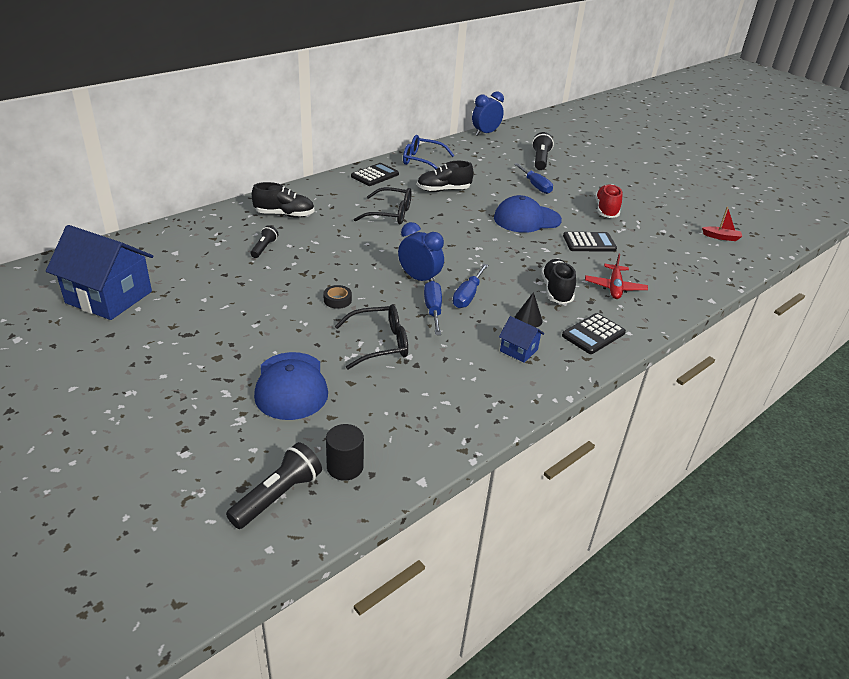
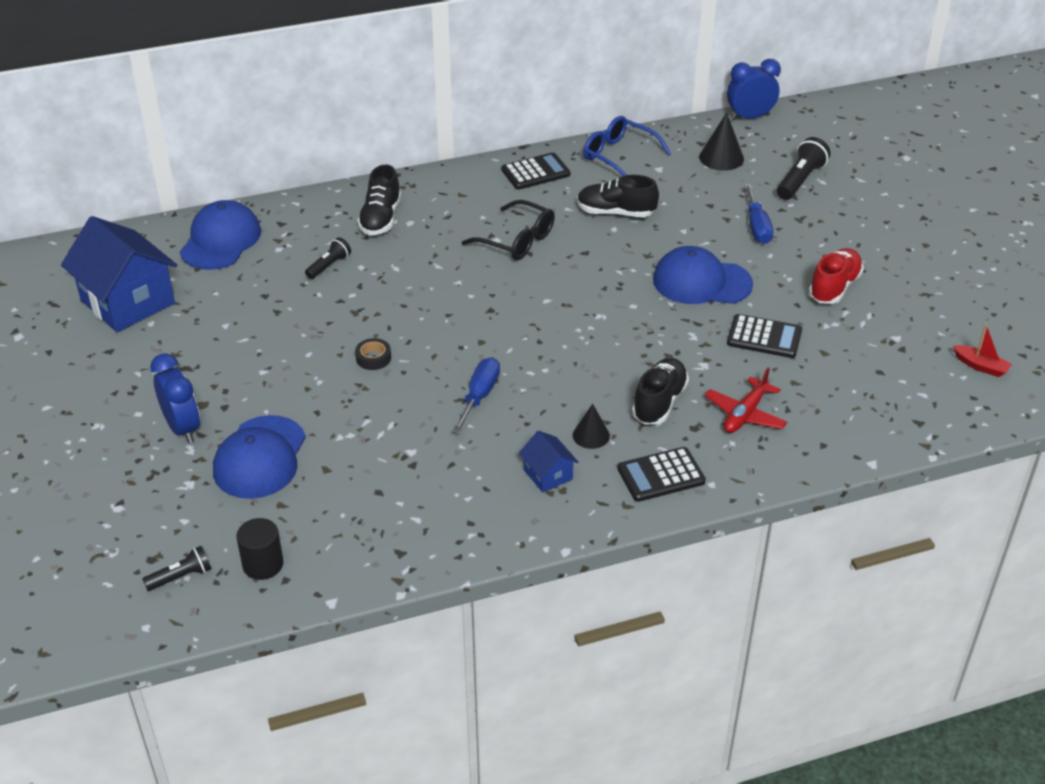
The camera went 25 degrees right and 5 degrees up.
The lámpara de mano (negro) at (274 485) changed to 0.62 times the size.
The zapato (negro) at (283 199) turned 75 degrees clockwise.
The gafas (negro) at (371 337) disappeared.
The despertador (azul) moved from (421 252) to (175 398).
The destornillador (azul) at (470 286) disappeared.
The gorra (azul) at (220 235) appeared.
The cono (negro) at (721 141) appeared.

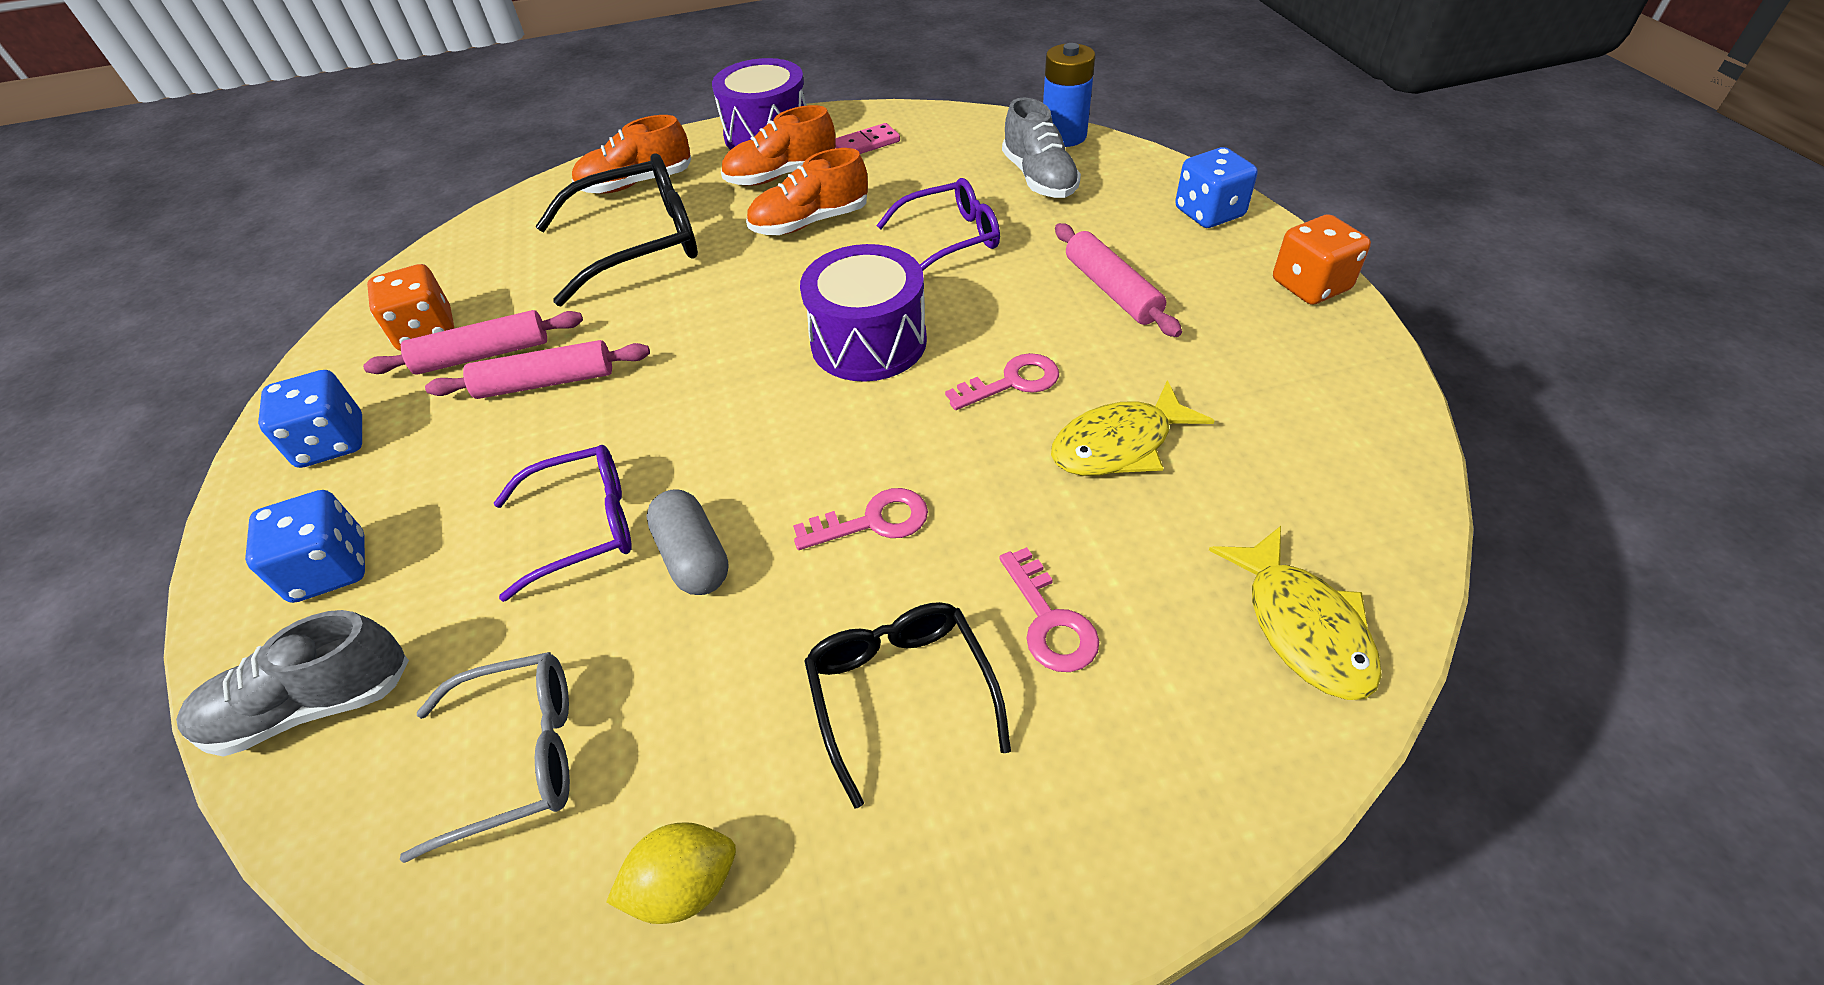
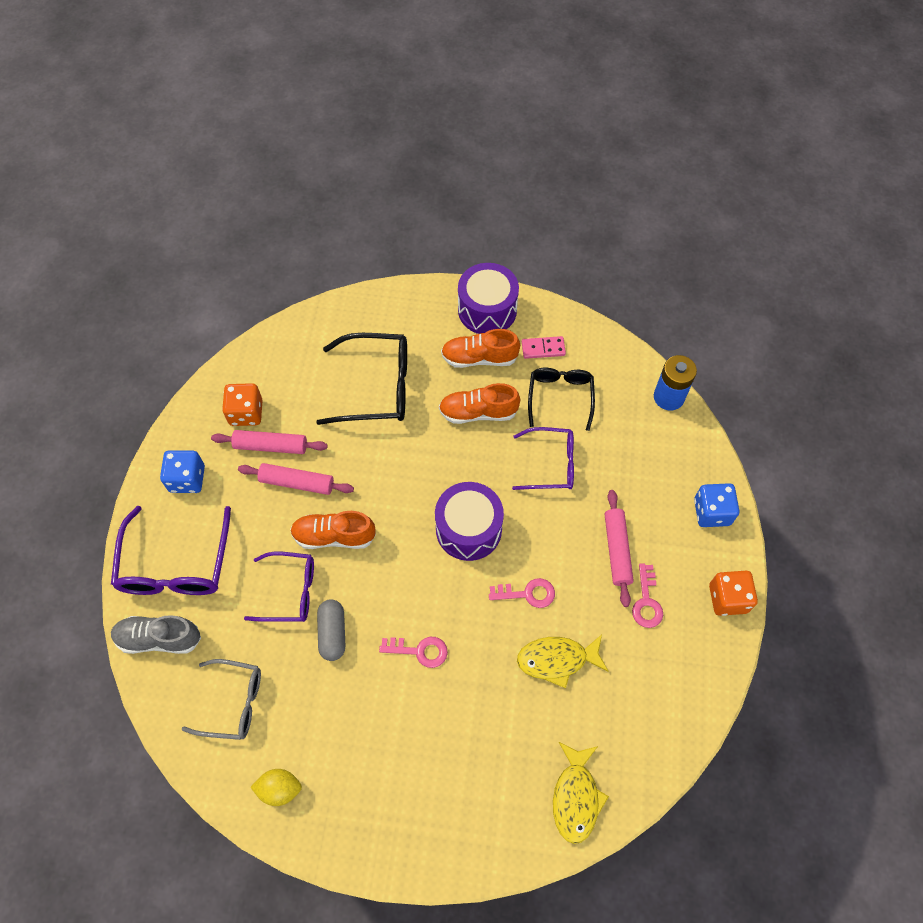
The camera went 20 degrees right and 15 degrees up.
The dado (azul) at (305 546) was replaced by the gafas (morado) at (171 550).
The zapato (naranja) moved from (631 154) to (333 530).
The gafas (negro) moved from (907 705) to (561 399).
The llave (rosa) moved from (1049 609) to (647 595).
The zapato (gris) at (1041 148) disappeared.

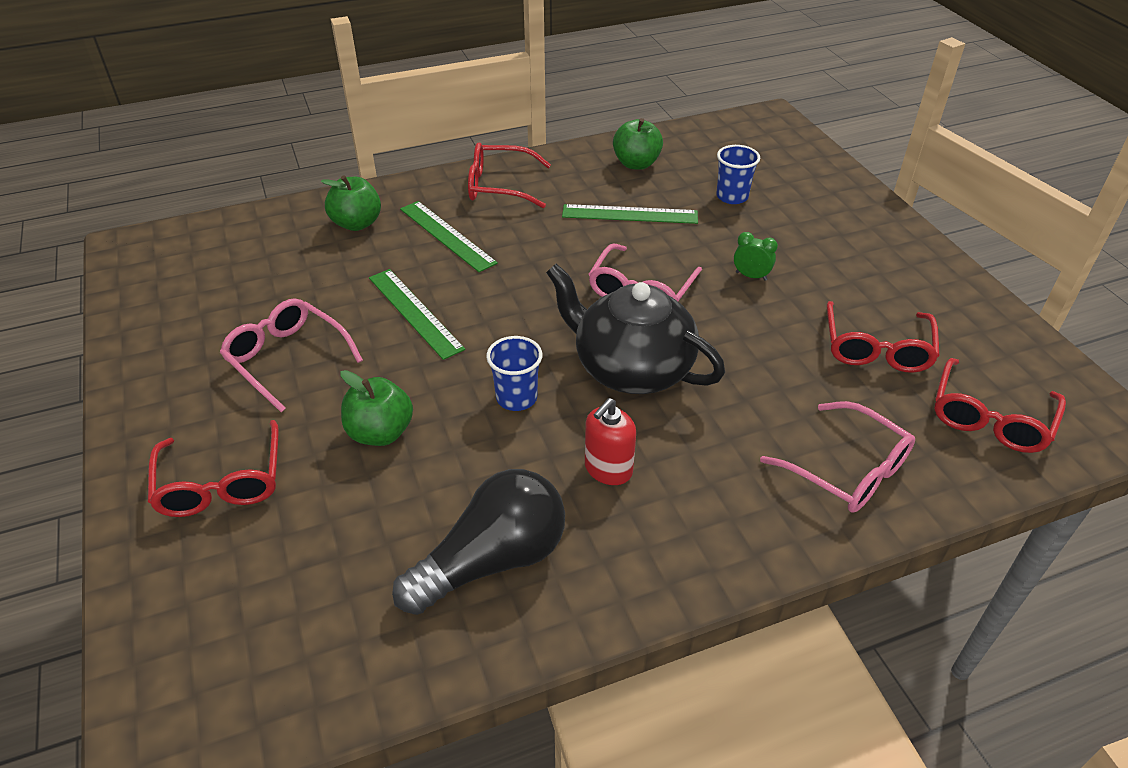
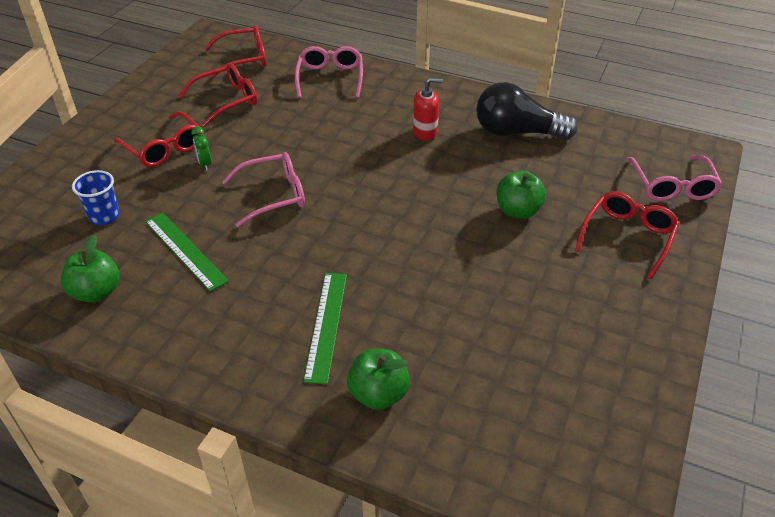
The camera went 135 degrees left and 0 degrees up.
The gafas (rosa) moved from (291 355) to (674 178).
The regla (verde) at (417 314) disappeared.
The gafas (rojo) moved from (509 175) to (158 139).
The vaso (azul) at (514 373) disappeared.
The tetera (negro) at (635 329) disappeared.

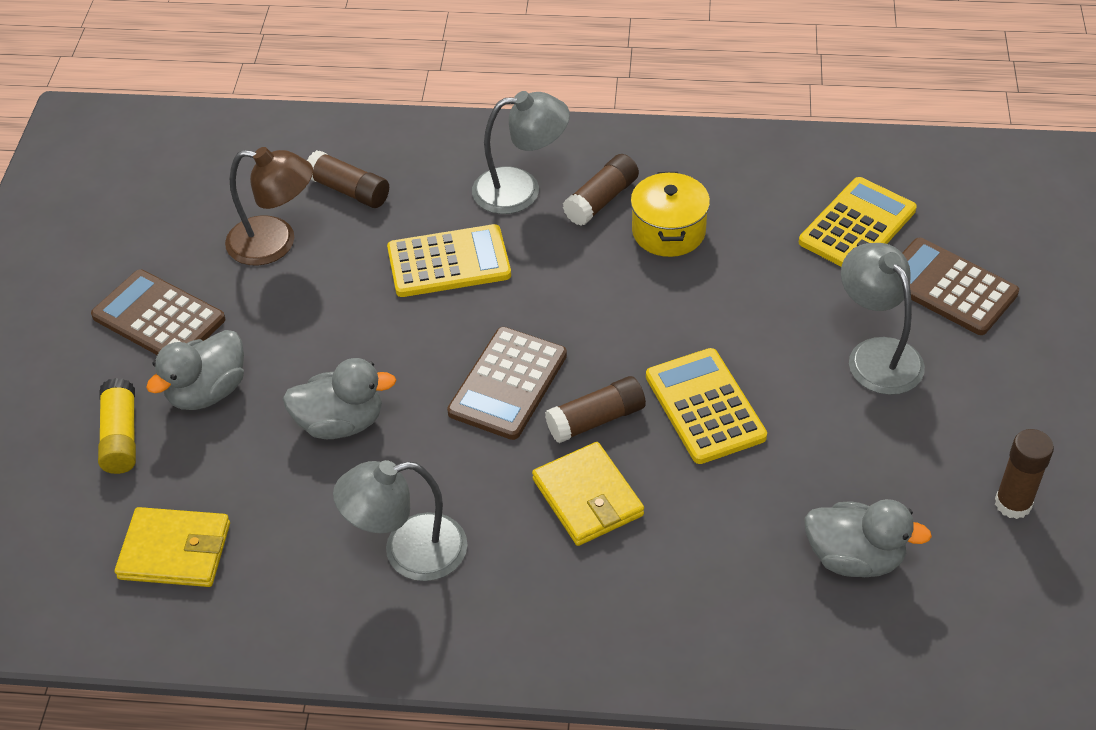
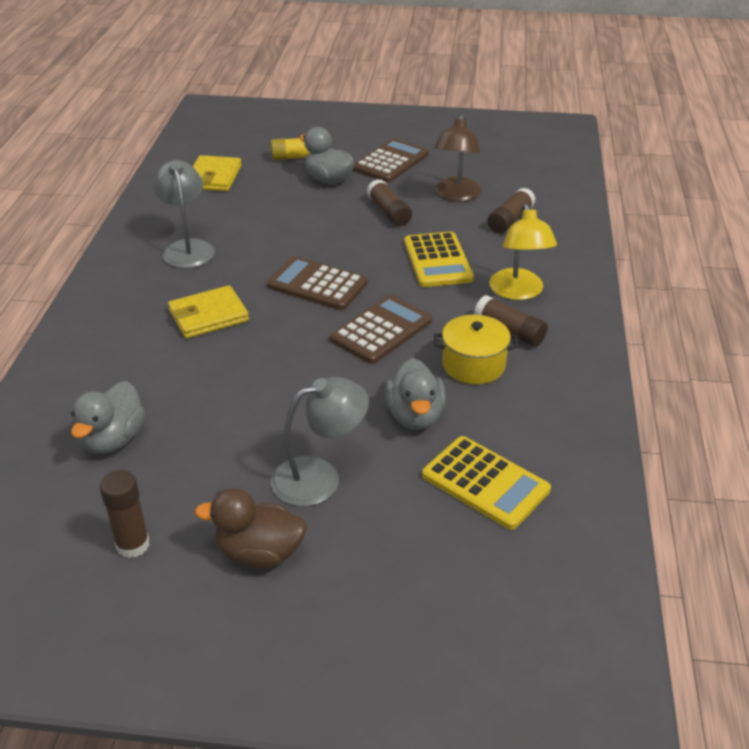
The camera went 90 degrees right and 10 degrees down.
The pato (gris) moved from (339 398) to (415 394).
The lámpara (gris) at (521 152) became the lámpara (amarillo) at (523 251).
The barra de pegamento (marrón) moved from (595 409) to (389 202).
The calculadora (amarillo) at (706 406) disappeared.
The calculadora (marrón) moved from (960 286) to (381 329).
The pato (marrón) at (251 528) appeared.

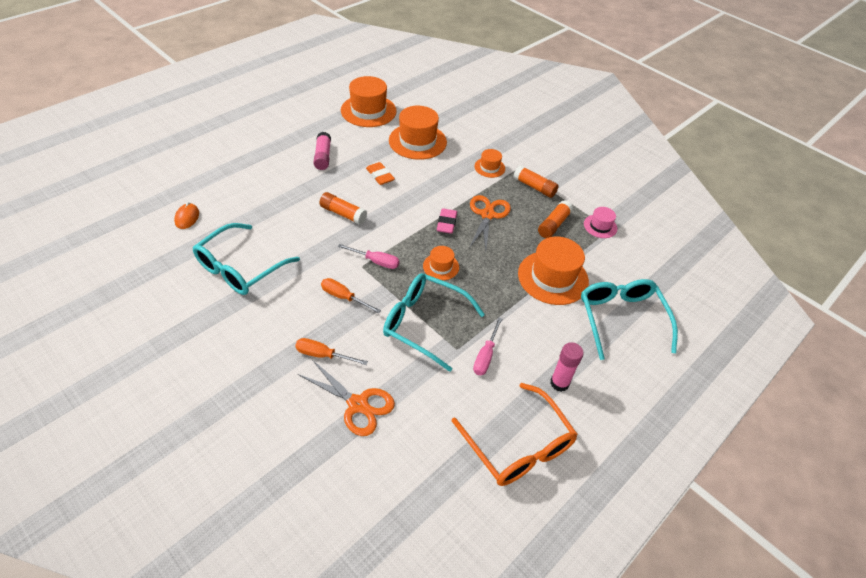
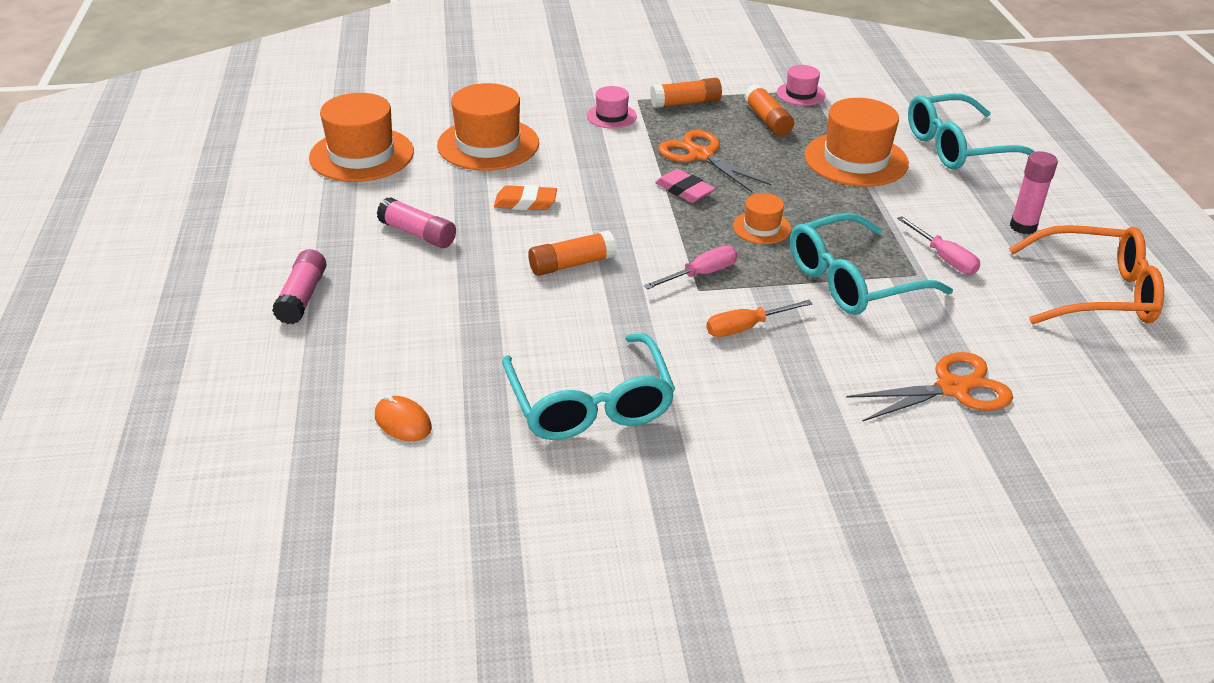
The camera went 50 degrees left and 10 degrees down.
The destornillador (naranja) at (331 351) disappeared.
The sombrero (naranja) at (489 163) became the sombrero (rosa) at (612 107).
The gafas (turquesa) at (629 319) turned 45 degrees counterclockwise.
The barra de pegamento (rosa) at (299 286) appeared.

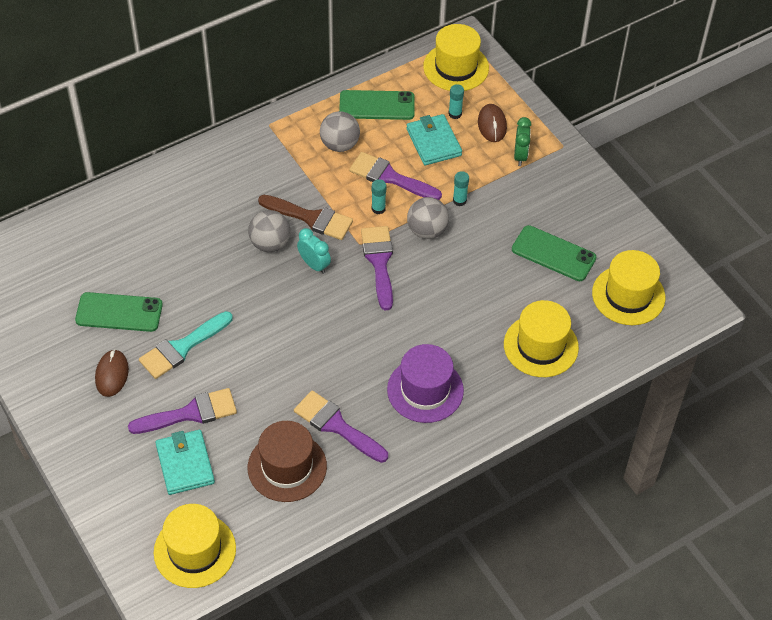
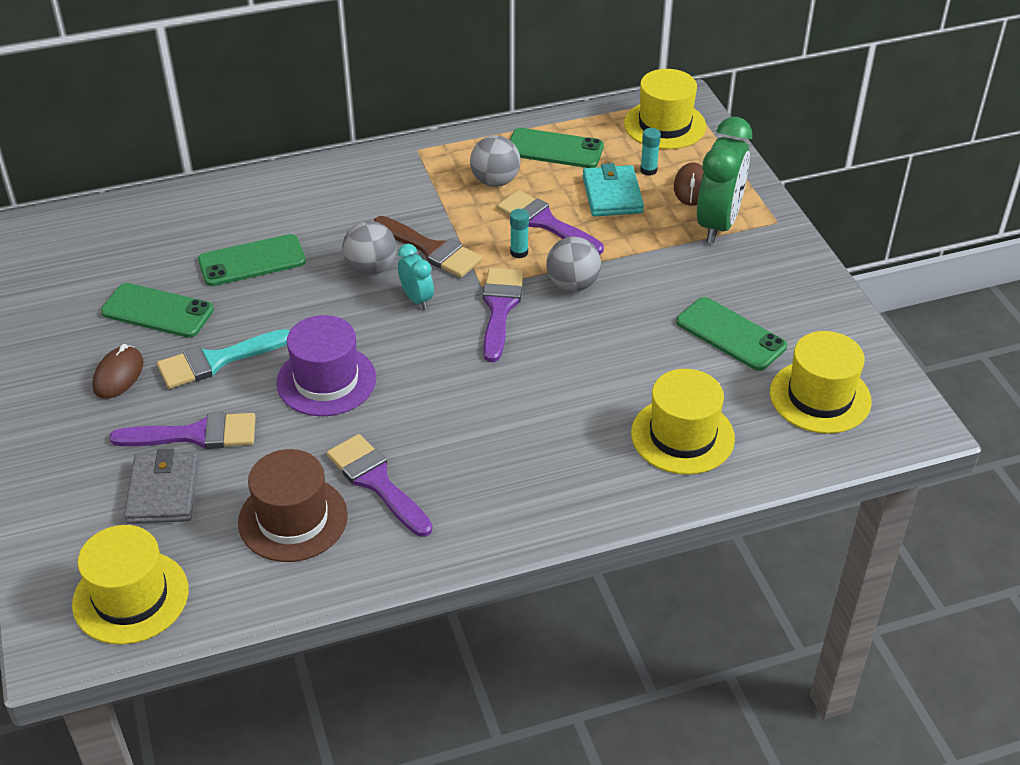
The camera went 15 degrees right and 10 degrees down.
The cartera (turquesa) at (185 462) became the cartera (gris) at (161 486).
The sombrero (morado) moved from (425 383) to (326 365).
The barra de pegamento (turquesa) at (461 188) disappeared.
The despertador (verde) at (522 141) changed to 1.94 times the size.
The móvil (verde) at (252 260) appeared.

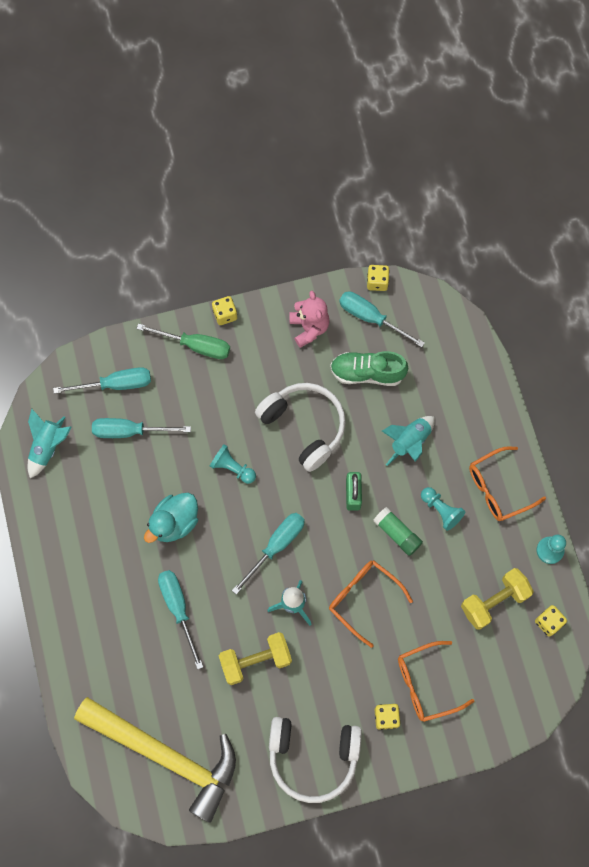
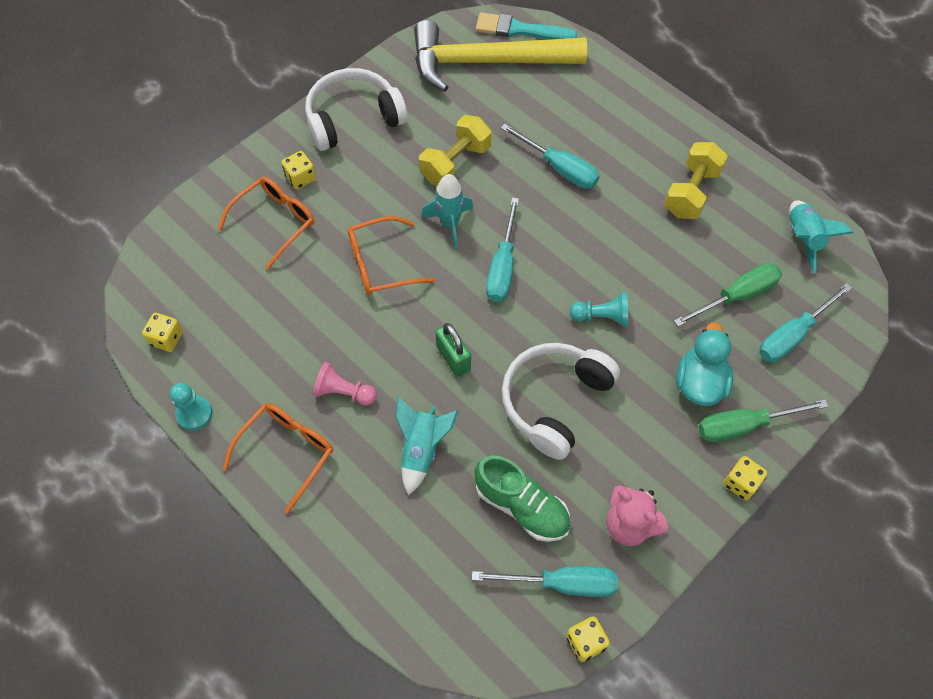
The camera went 150 degrees right and 10 degrees down.
The destornillador (turquesa) at (141 428) became the destornillador (verde) at (728 295).
The pato (turquesa) moved from (171 518) to (704 364).
The auriculares (blanco) at (300 427) turned 105 degrees clockwise.
The gafas (naranja) at (371 604) turned 150 degrees clockwise.
The zapato (verde) at (369 368) turned 60 degrees clockwise.
The barra de pegamento (verde) at (398 531) disappeared.
The peón (turquesa) at (443 509) became the peón (rosa) at (345 384).
The mancuerna (amarillo) moved from (497 599) to (696 180).
The pincel (turquesa) at (526 26) appeared.

